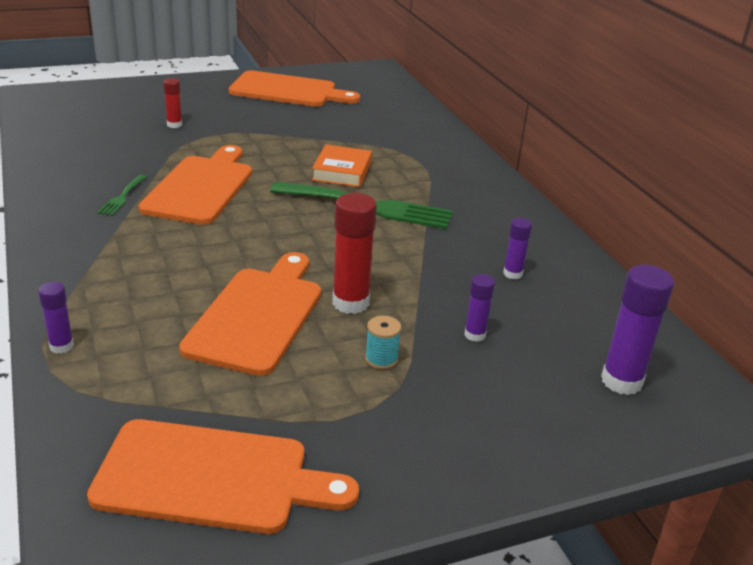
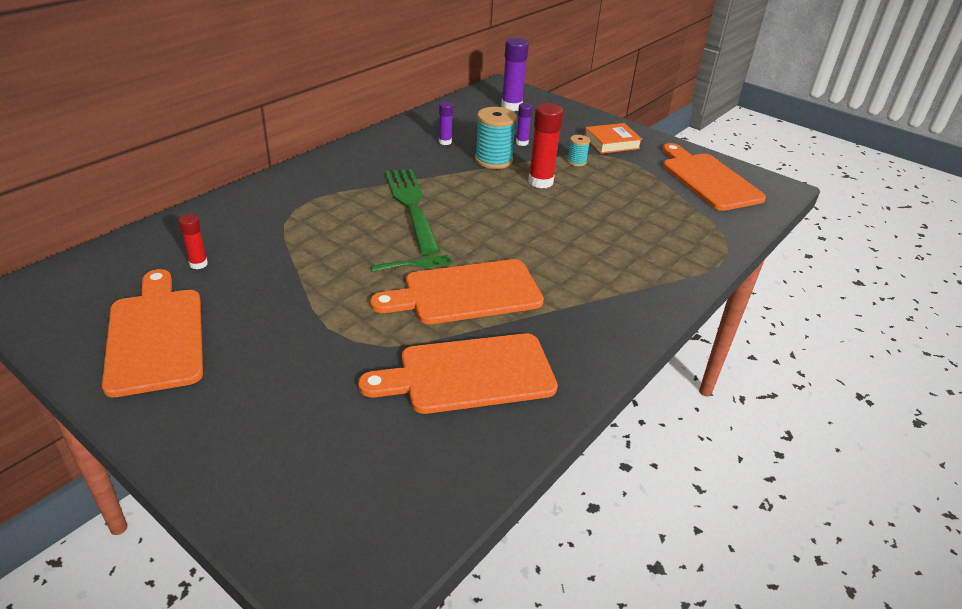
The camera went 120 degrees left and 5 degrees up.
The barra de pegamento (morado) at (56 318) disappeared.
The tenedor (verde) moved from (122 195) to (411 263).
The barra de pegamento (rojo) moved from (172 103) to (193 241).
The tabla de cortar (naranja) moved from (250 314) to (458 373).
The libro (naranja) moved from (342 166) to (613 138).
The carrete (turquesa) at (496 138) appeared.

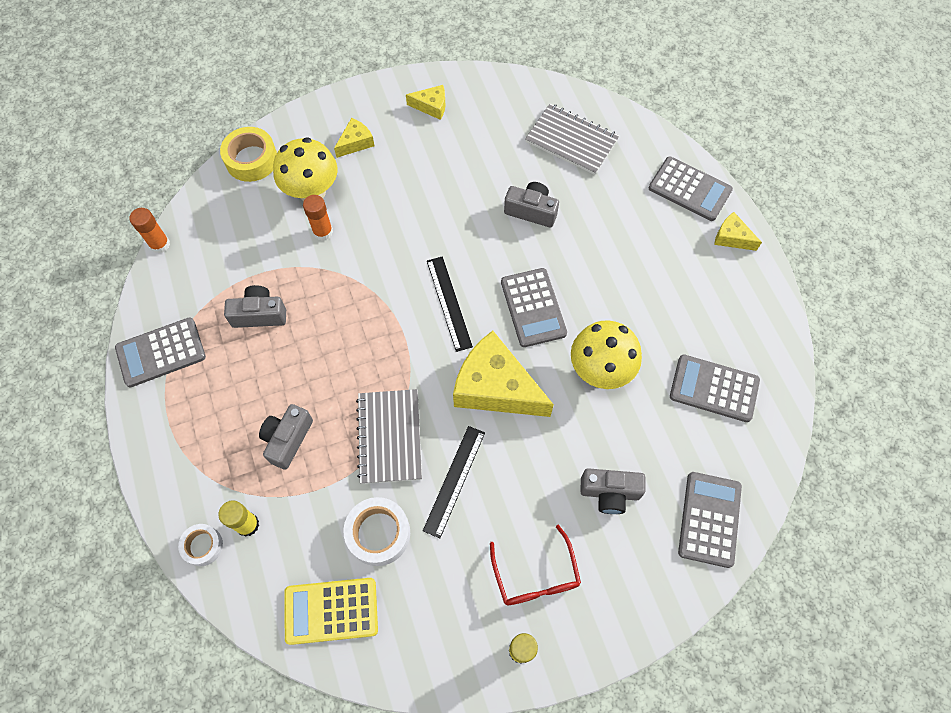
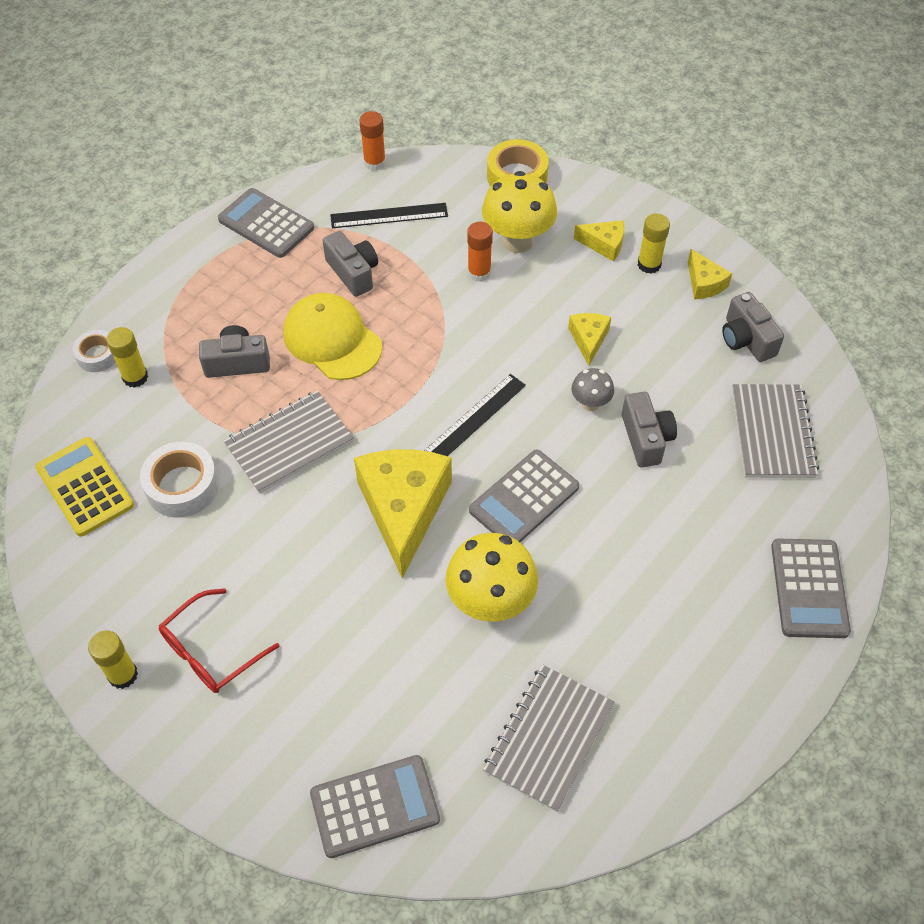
The camera went 60 degrees right and 10 degrees down.
The regla (negro) moved from (454 482) to (389 215).
The cámara (gris) moved from (613 491) to (753 327).
The calculadora (gris) at (715 388) was replaced by the cuaderno (gris) at (548 738).
The queso (amarillo) moved from (738 231) to (589 339).
The gorra (amarillo) at (333 336) appeared.
The seta (gris) at (592 389) appeared.
The barra de pegamento (amarillo) at (654 243) appeared.

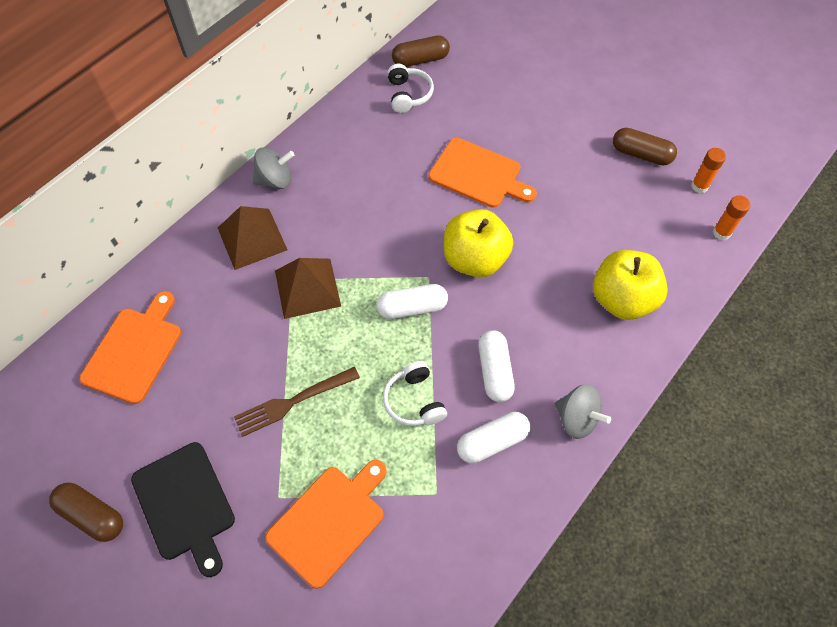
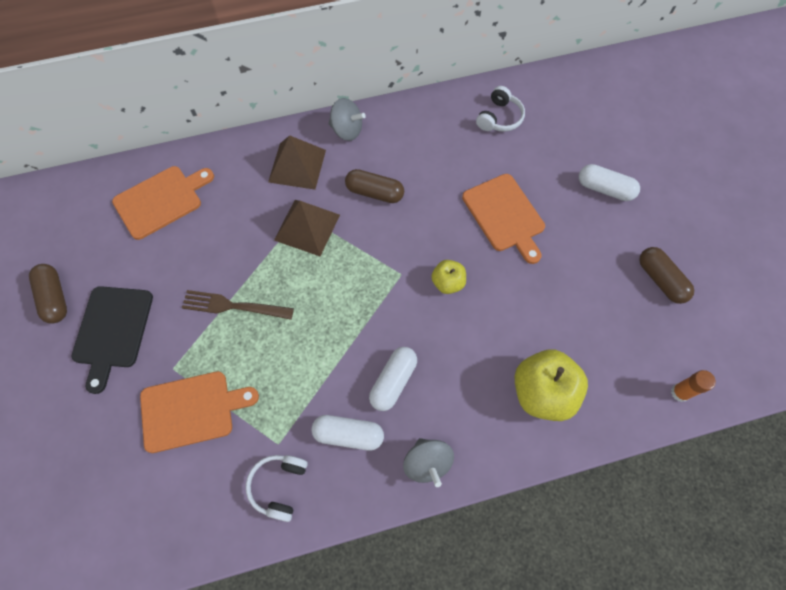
The camera went 35 degrees right and 5 degrees up.
The cápsula (blanco) moved from (412 301) to (609 182).
The auriculares (blanco) moved from (415 393) to (277 488).
The cápsula (marrón) moved from (421 51) to (374 186).
The manzana (amarillo) at (478 243) changed to 0.54 times the size.
The barra de pegamento (naranja) at (708 170) disappeared.

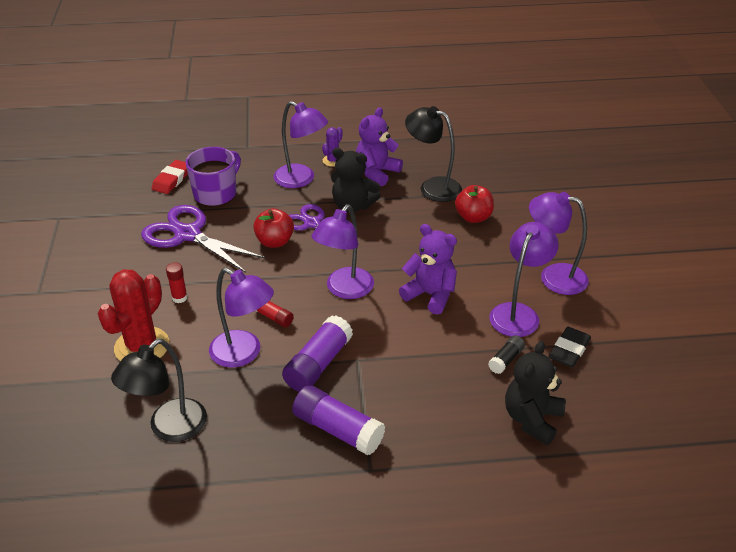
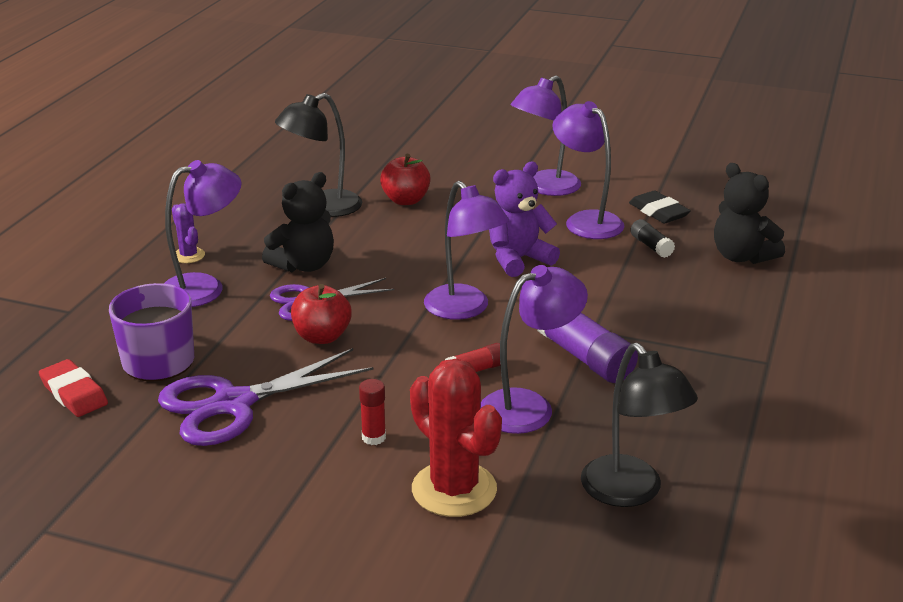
The camera went 65 degrees left and 10 degrees down.
The barra de pegamento (morado) at (338 420) disappeared.
The osito (morado) at (379 146) disappeared.

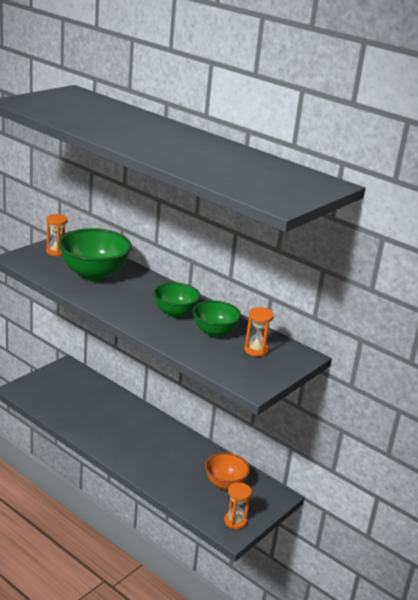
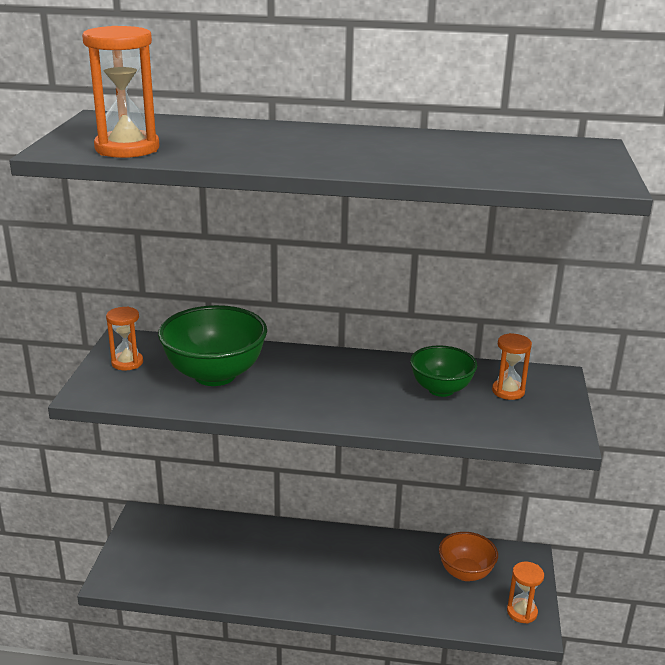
The camera went 30 degrees left and 0 degrees up.
The cuenco (verde) at (176 300) disappeared.
The reloj de arena (naranja) at (120 92) appeared.

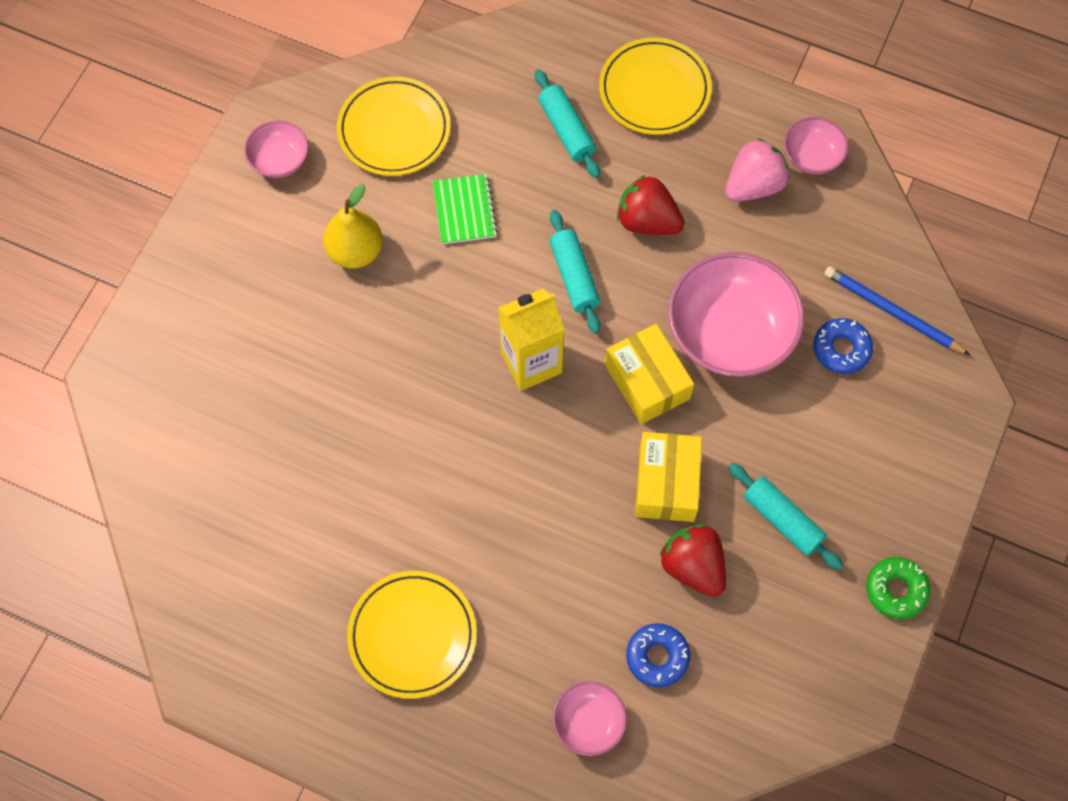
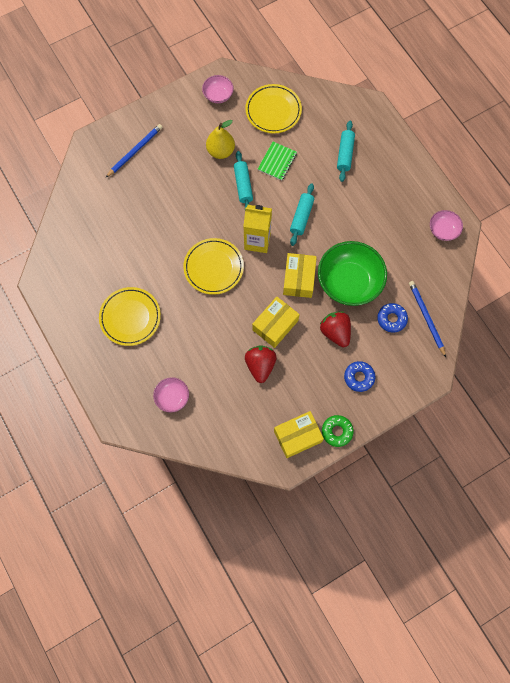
The camera went 35 degrees right and 5 degrees up.
The plato (amarillo) moved from (655 86) to (213 266).
The fresa (rojo) moved from (651 204) to (335 329).
The rosquilla (azul) moved from (658 655) to (359 376).
The cuenco (rosa) at (736 314) became the cuenco (verde) at (352 273).
The fresa (rosa) at (757 170) disappeared.
The rodillo (turquesa) moved from (785 516) to (243 179).
The lápiz (azul) at (134 150) appeared.
The caja (amarillo) at (299 434) appeared.

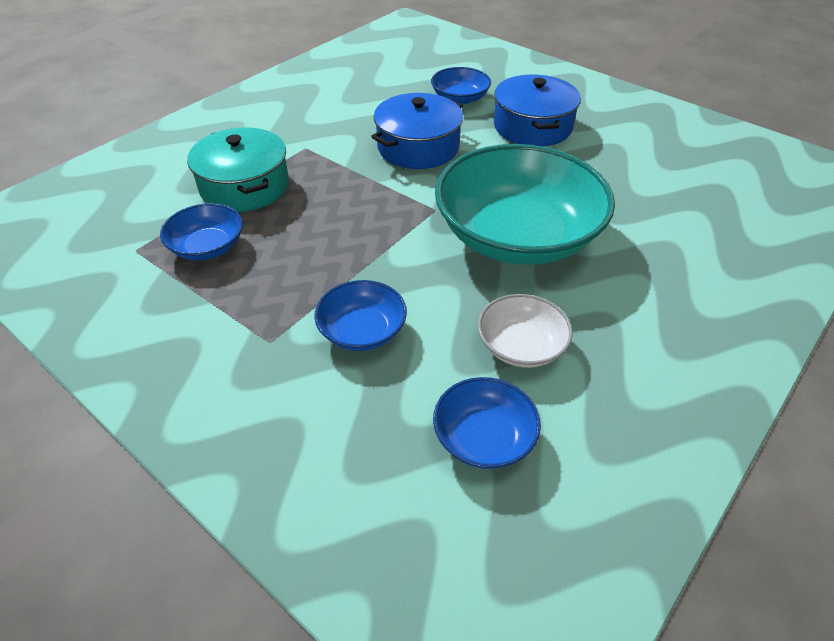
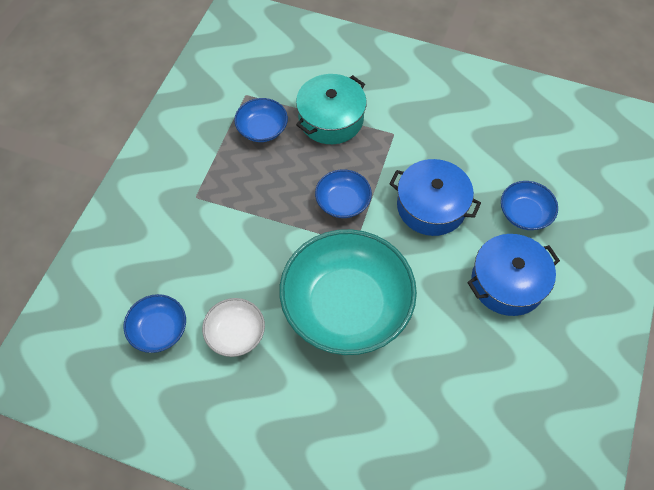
The camera went 70 degrees right and 15 degrees up.
The cuenco (azul) moved from (360 315) to (343 193).

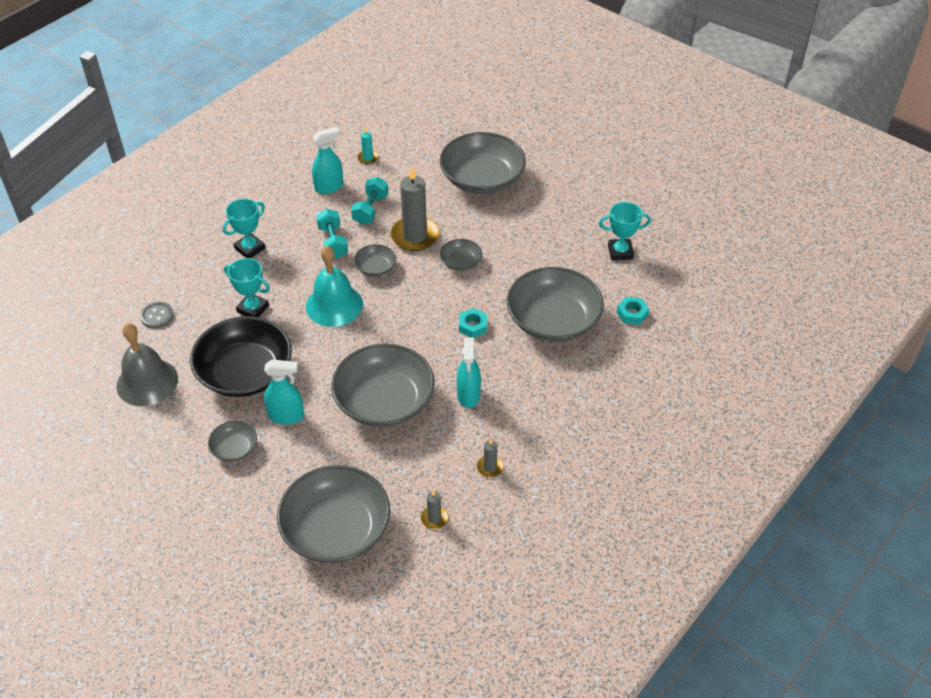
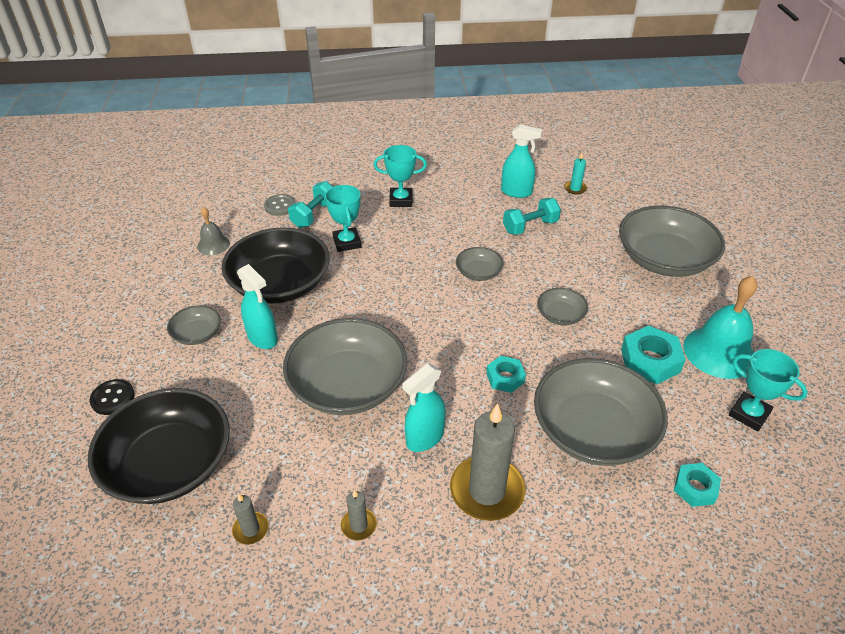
The camera went 45 degrees right and 5 degrees down.
The campana (gris) at (147 364) changed to 0.54 times the size.
The cuenco (gris) at (333 514) became the cuenco (negro) at (159 446).
The campana (turquesa) moved from (334 286) to (720 327).
The mancuerna (turquesa) moved from (332 234) to (310 204).
The vela (gris) moved from (414 208) to (487 462).
The botón (negro) at (112 397) appeared.
The tuerca (turquesa) at (653 355) appeared.

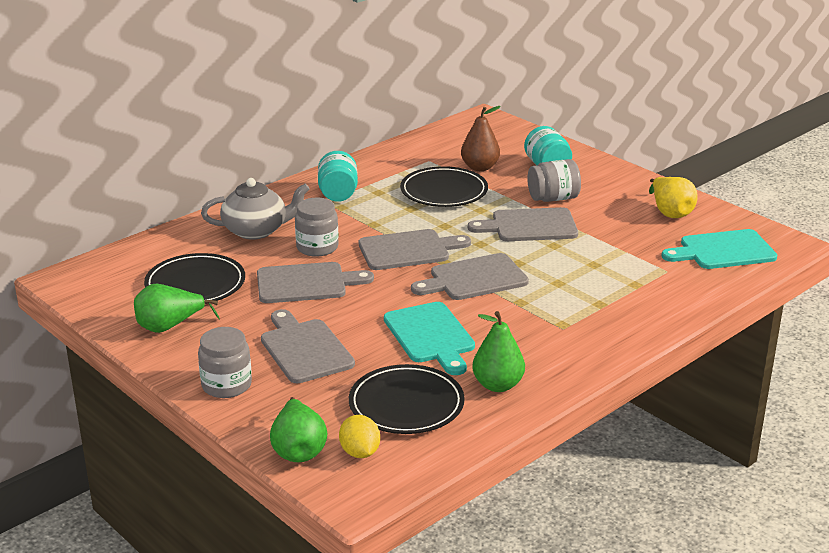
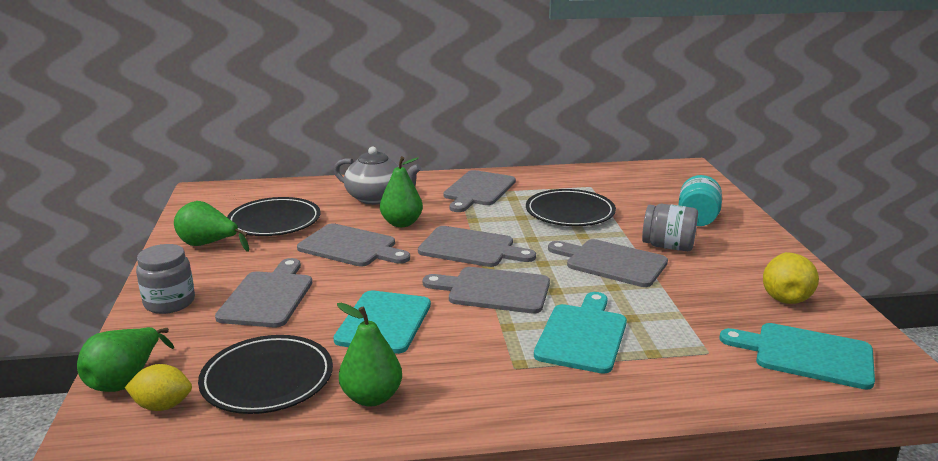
The camera went 35 degrees right and 5 degrees down.
The tarro (gris) at (317 227) was replaced by the pera (verde) at (401 191).
The tarro (turquesa) at (338 176) was replaced by the tabla de cortar (gris) at (479 191).
The limón (amarillo) at (359 436) turned 75 degrees clockwise.
The pera (marrón) at (481 138) disappeared.
The tabla de cortar (turquesa) at (580 333) appeared.

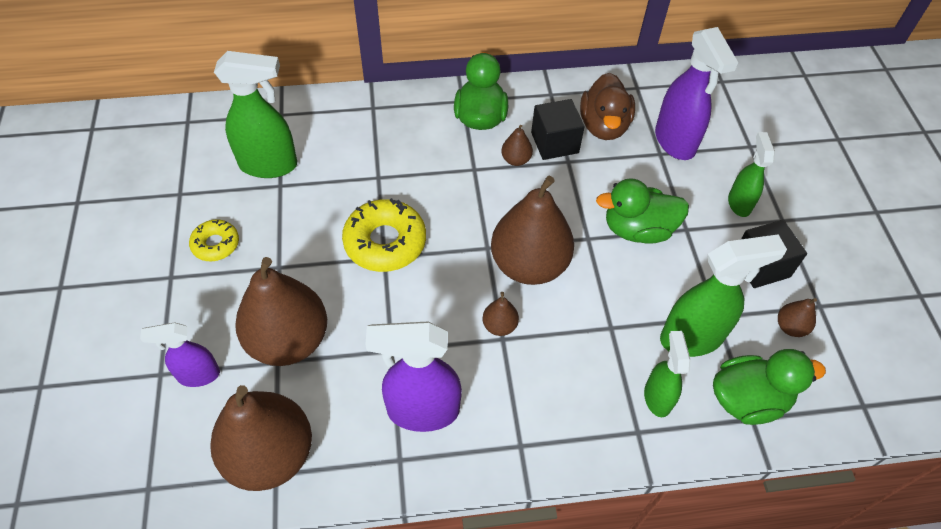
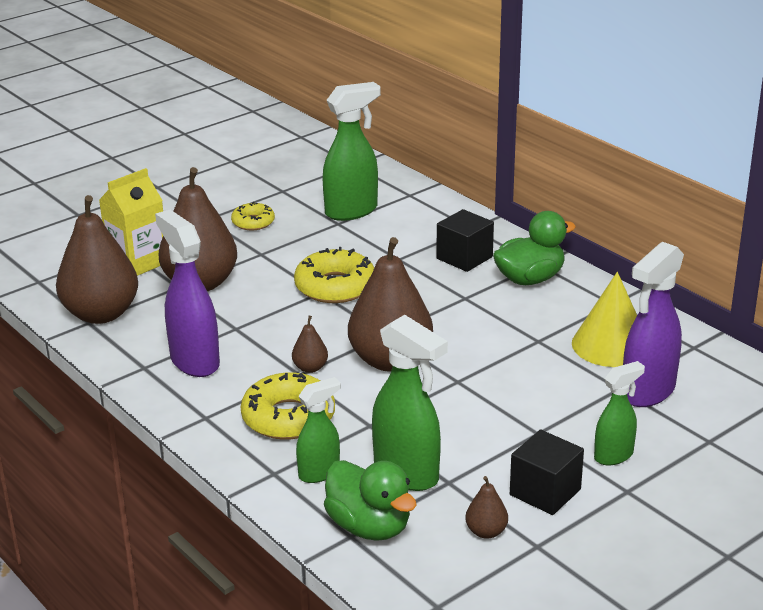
The camera went 60 degrees right and 25 degrees down.
The pulverizador (morado) at (180 354) was replaced by the cartón de leche (amarillo) at (131 222).
The pulverizador (verde) at (255 114) turned 90 degrees counterclockwise.
The pera (marrón) at (517 145) disappeared.
The cubo (negro) moved from (558 129) to (465 240).
The pato (marrón) at (607 106) was replaced by the cono (amarillo) at (604 319).
The pato (verde) at (642 211) disappeared.
The rosquilla (amarillo) at (288 406) appeared.

